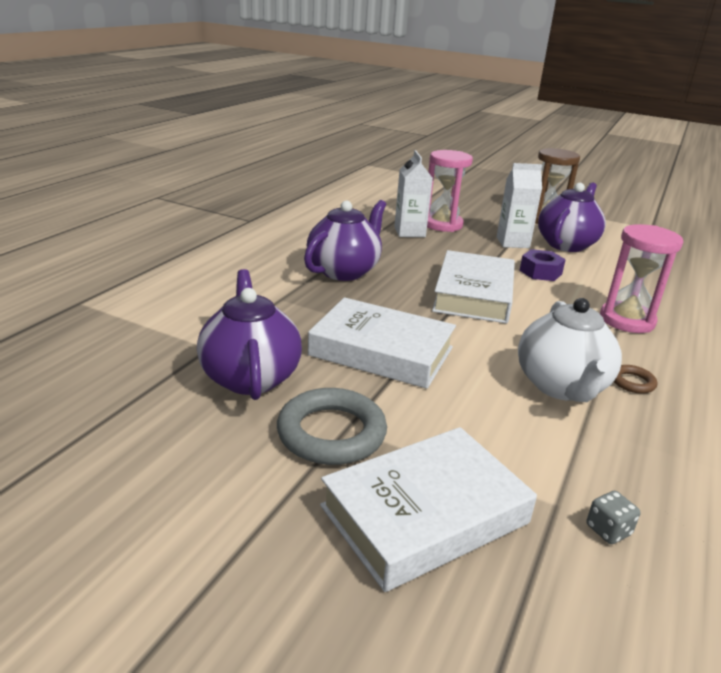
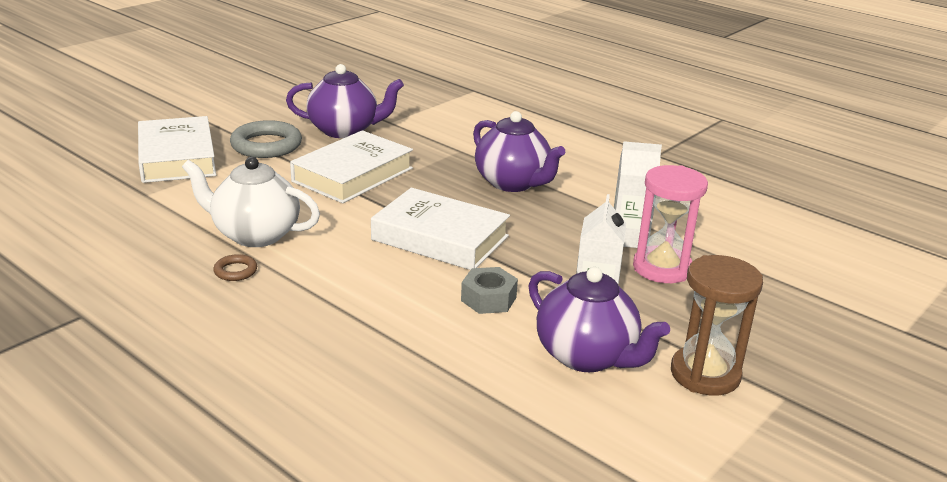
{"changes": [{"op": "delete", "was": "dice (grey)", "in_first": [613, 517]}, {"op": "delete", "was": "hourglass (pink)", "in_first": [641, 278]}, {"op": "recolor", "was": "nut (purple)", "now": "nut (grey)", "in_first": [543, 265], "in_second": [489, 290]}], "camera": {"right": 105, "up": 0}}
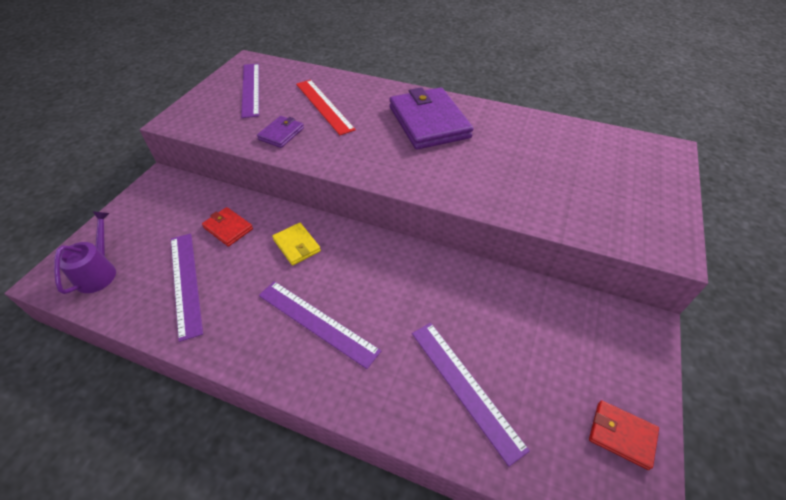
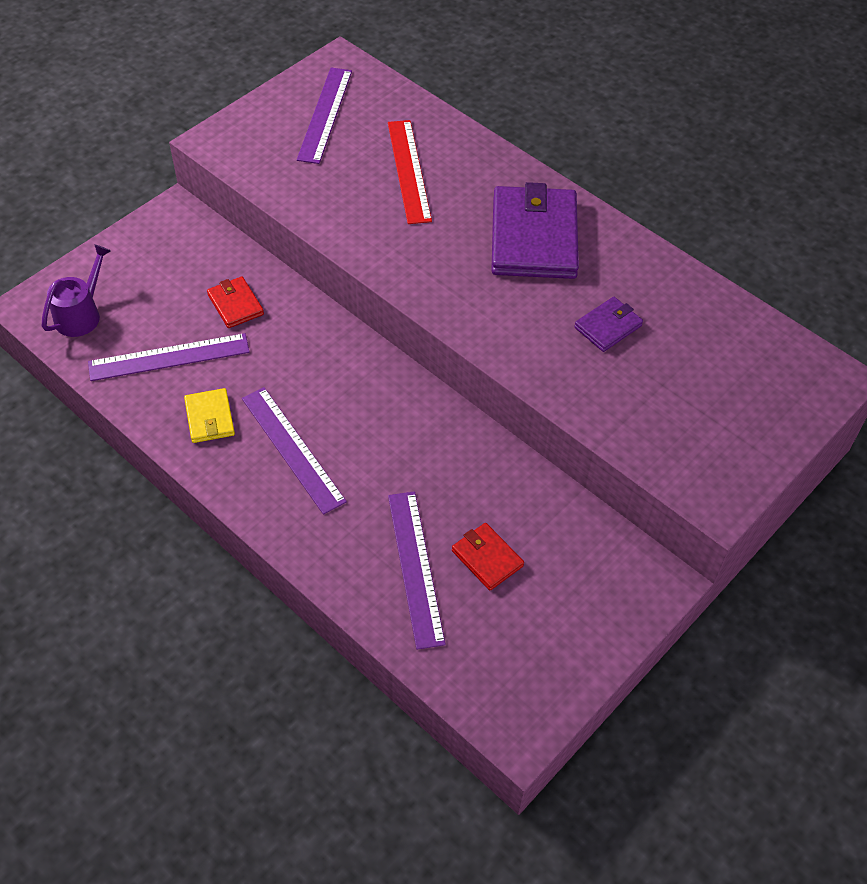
{"changes": [{"op": "move", "was": "wallet (purple)", "in_first": [280, 132], "in_second": [608, 324]}, {"op": "move", "was": "wallet (yellow)", "in_first": [296, 244], "in_second": [209, 415]}, {"op": "move", "was": "wallet (red)", "in_first": [624, 435], "in_second": [488, 557]}, {"op": "rotate", "was": "ruler (purple)", "in_first": [187, 288], "in_second": [169, 357], "clockwise": 75}], "camera": {"right": 20, "up": 5}}
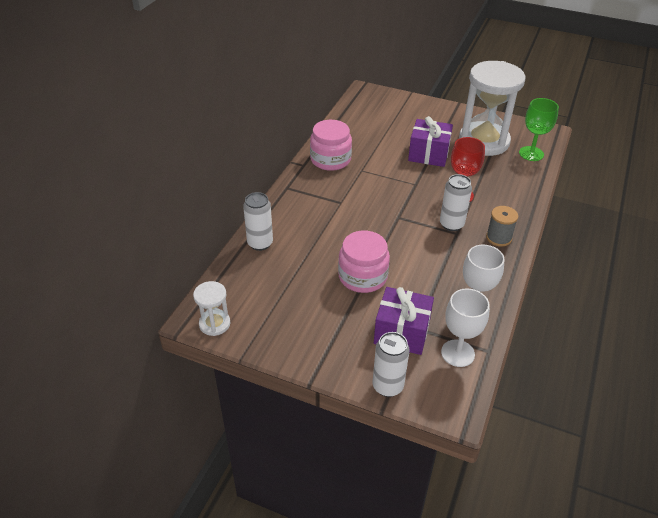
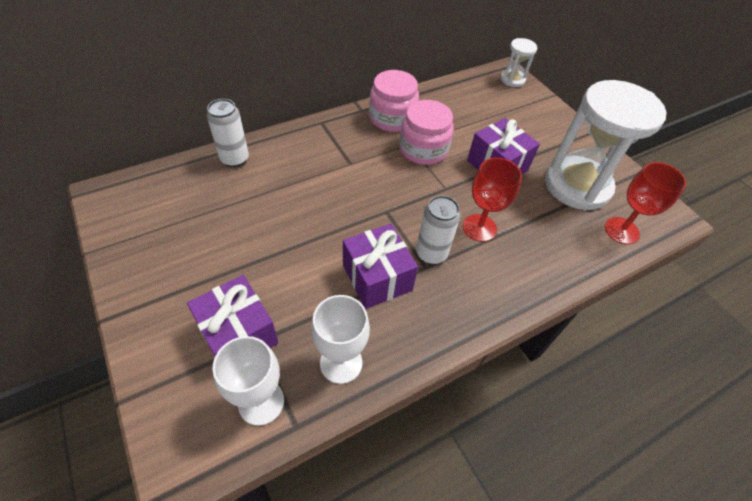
{"changes": [{"op": "delete", "was": "can (white)", "in_first": [390, 364]}, {"op": "delete", "was": "spool (grey)", "in_first": [502, 226]}, {"op": "insert", "now": "gift (purple)", "in_second": [380, 266]}, {"op": "move", "was": "hourglass (white)", "in_first": [212, 308], "in_second": [519, 62]}, {"op": "move", "was": "jar (pink)", "in_first": [364, 262], "in_second": [426, 132]}, {"op": "recolor", "was": "goblet (green)", "now": "goblet (red)", "in_first": [539, 129], "in_second": [645, 203]}], "camera": {"right": 35, "up": 10}}
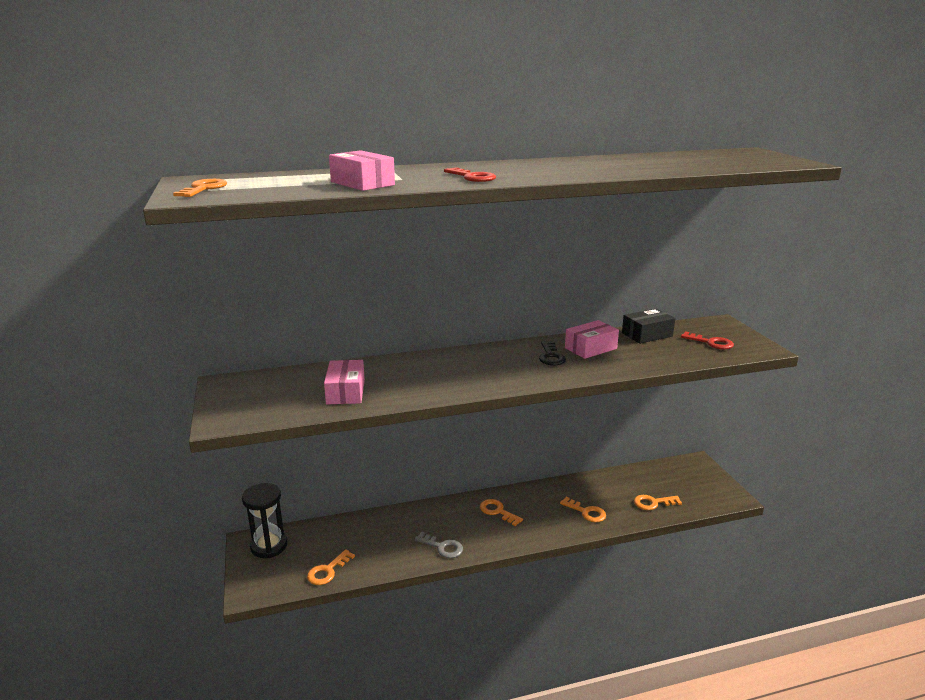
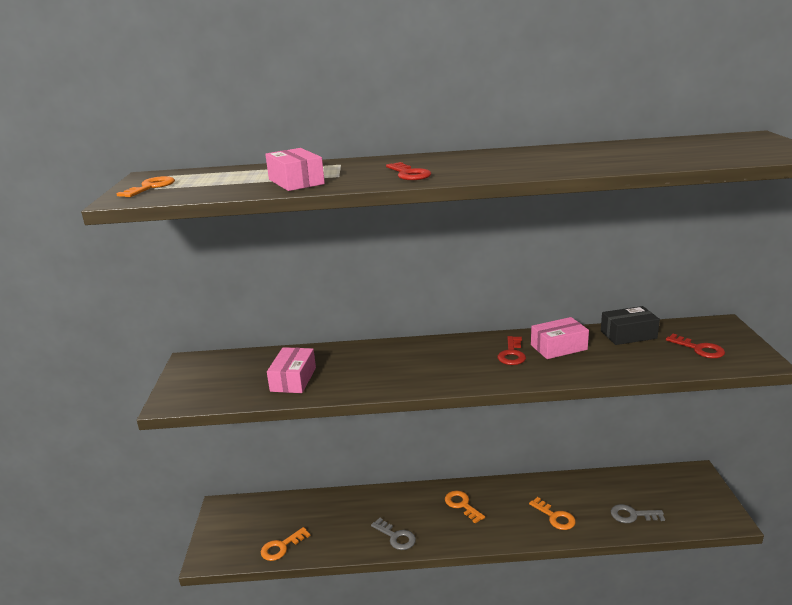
{"changes": [{"op": "delete", "was": "hourglass (black)", "in_first": [264, 520]}, {"op": "recolor", "was": "key (black)", "now": "key (red)", "in_first": [552, 353], "in_second": [512, 350]}, {"op": "recolor", "was": "key (orange)", "now": "key (grey)", "in_first": [658, 502], "in_second": [638, 513]}], "camera": {"right": 15, "up": 0}}
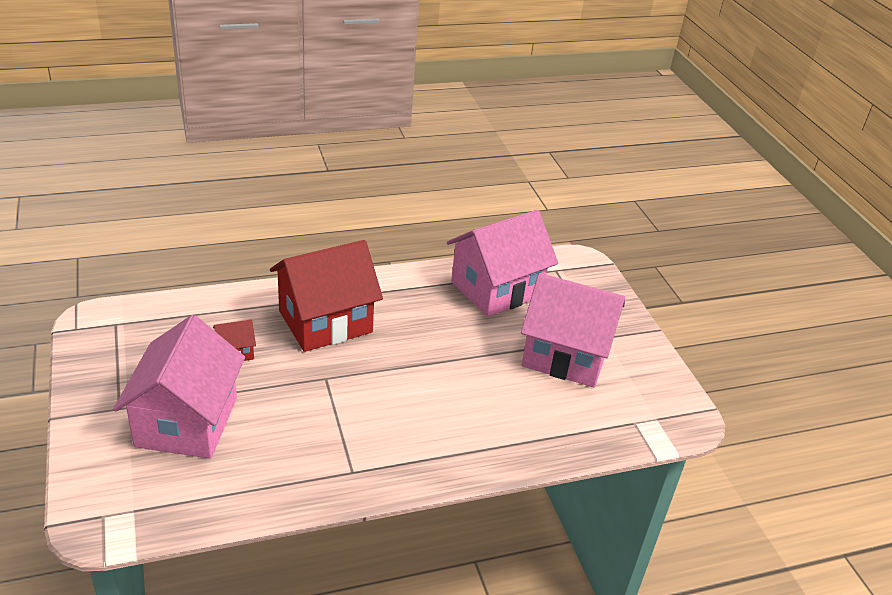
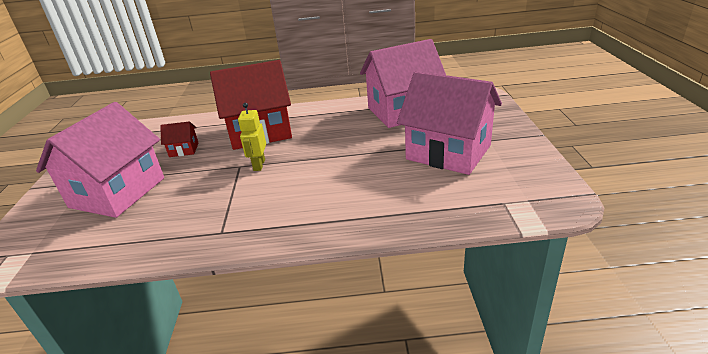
{"changes": [{"op": "insert", "now": "robot (yellow)", "in_second": [252, 137]}], "camera": {"right": 20, "up": -5}}
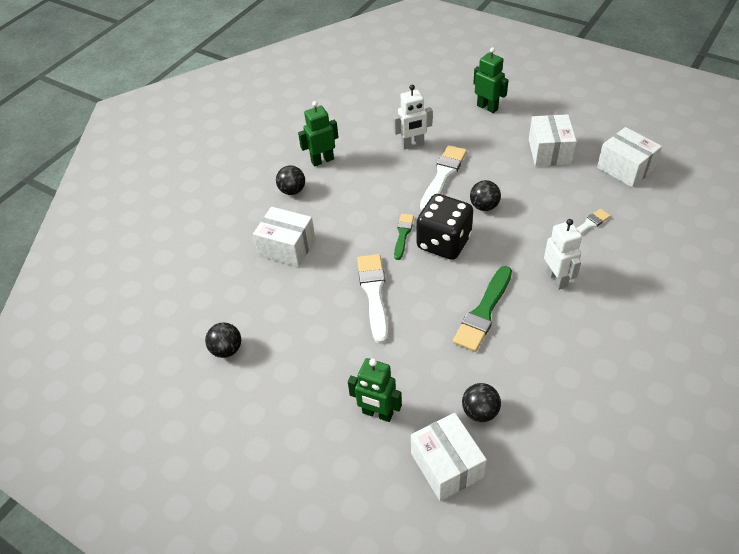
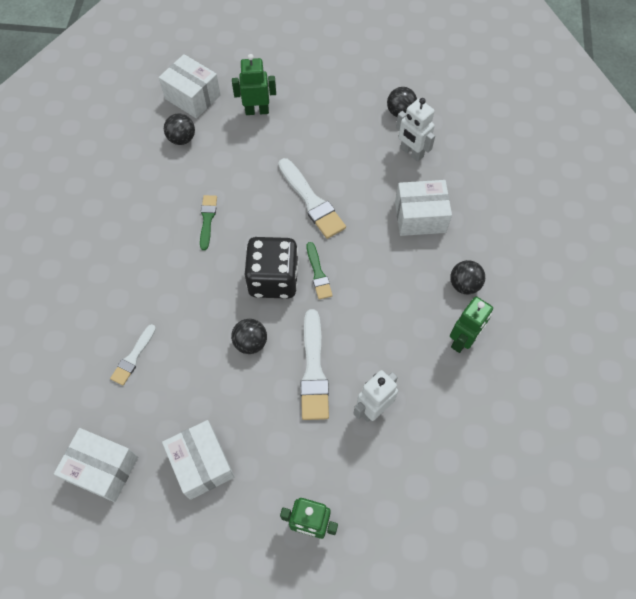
{"changes": [{"op": "move", "was": "robot (white)", "in_first": [563, 254], "in_second": [415, 130]}, {"op": "resize", "was": "brush (green)", "in_first": [482, 309], "in_second": [208, 222], "ratio": 0.59}], "camera": {"right": 150, "up": 15}}
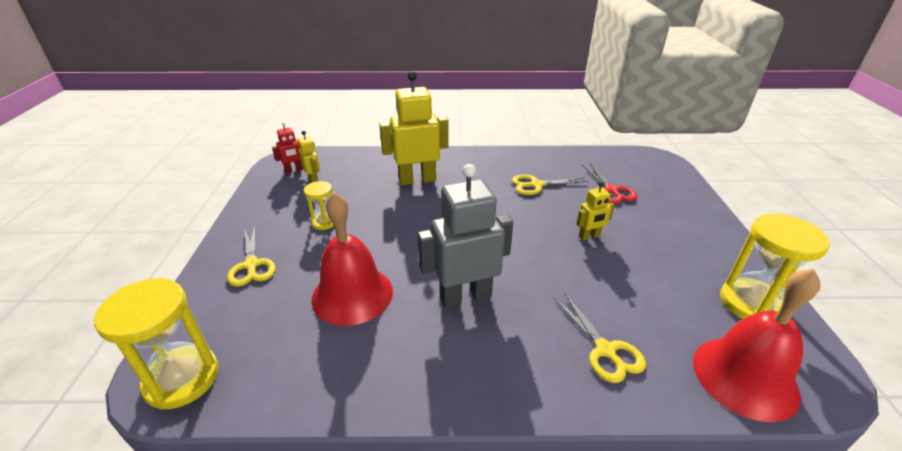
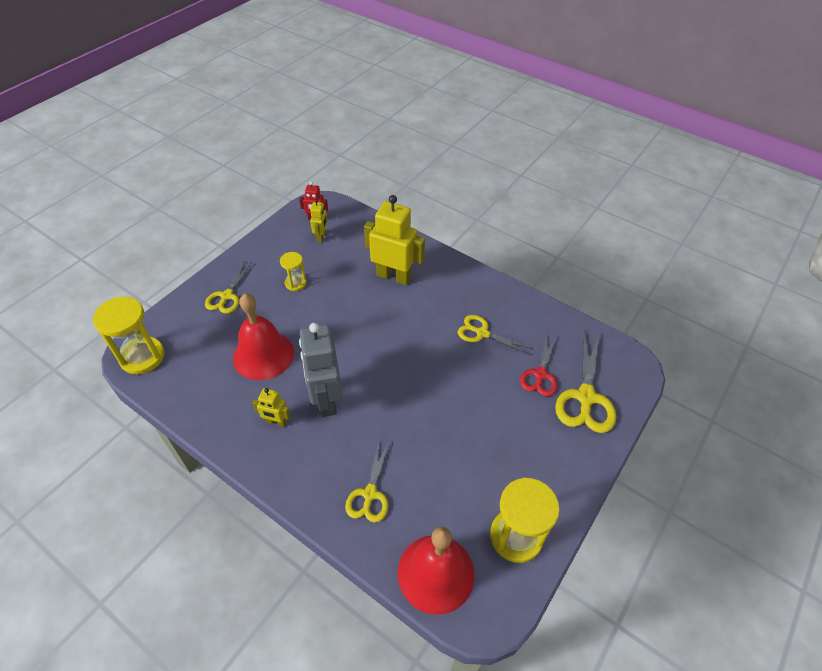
{"changes": [{"op": "insert", "now": "scissors (yellow)", "in_second": [585, 381]}, {"op": "move", "was": "robot (yellow)", "in_first": [595, 211], "in_second": [271, 407]}, {"op": "rotate", "was": "robot (grey)", "in_first": [465, 236], "in_second": [320, 370], "clockwise": -120}], "camera": {"right": 35, "up": 15}}
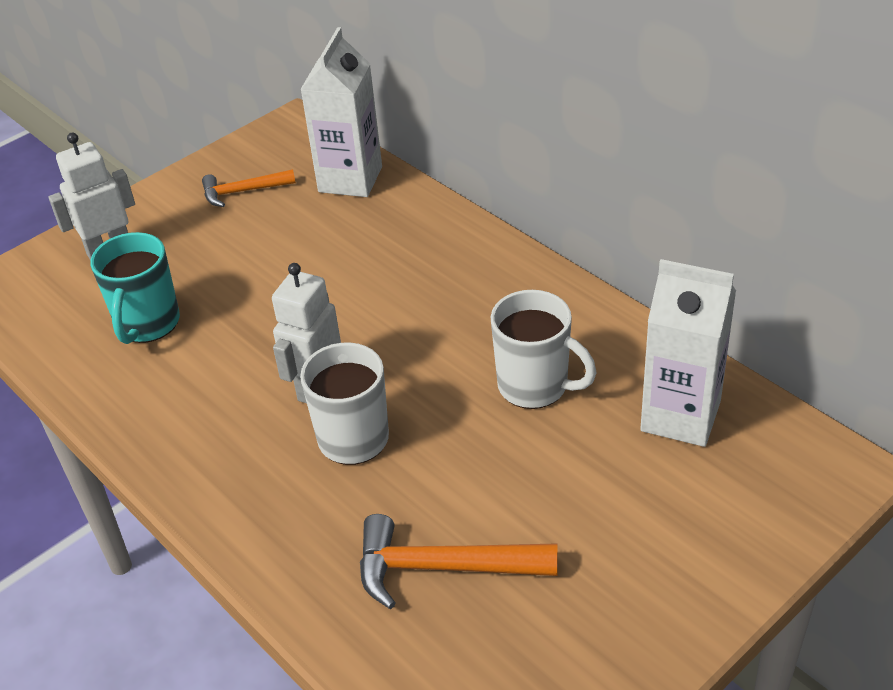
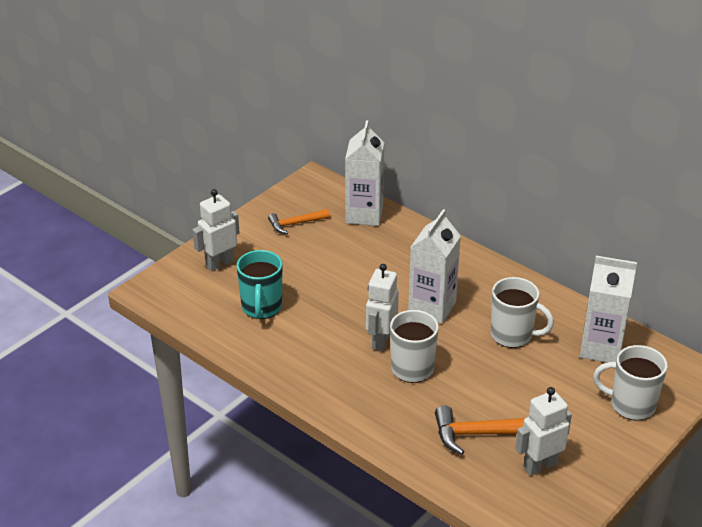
{"changes": [{"op": "insert", "now": "carton (white)", "in_second": [434, 266]}, {"op": "insert", "now": "robot (white)", "in_second": [543, 431]}, {"op": "insert", "now": "mug (white)", "in_second": [630, 383]}], "camera": {"right": -10, "up": -5}}
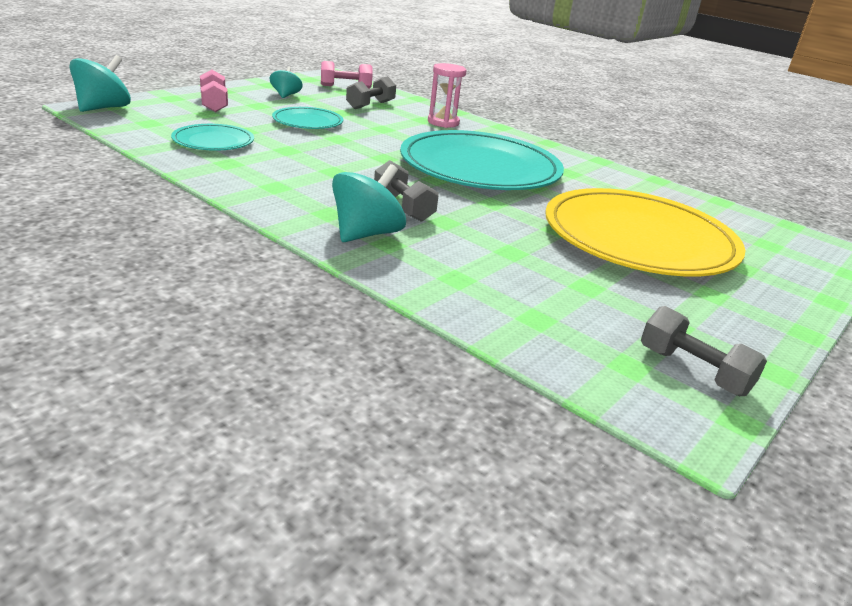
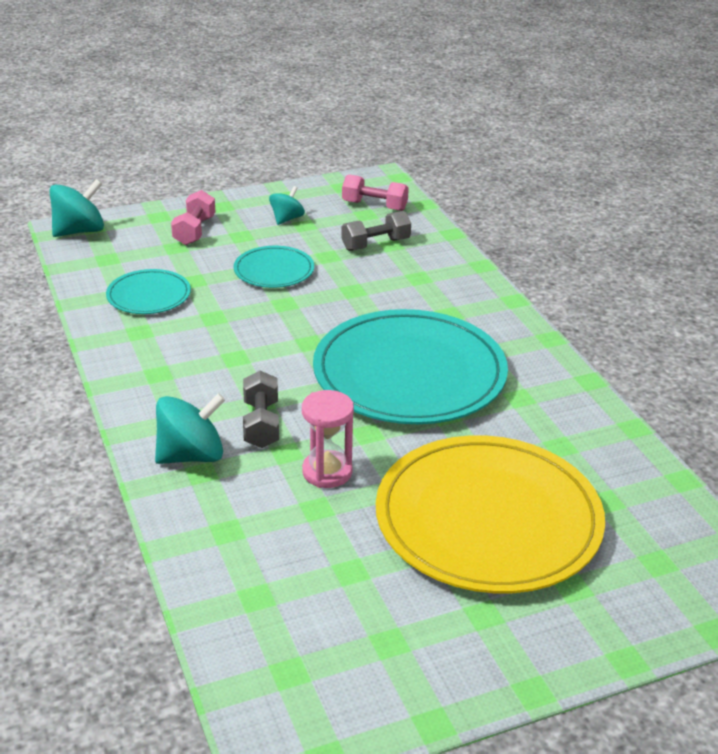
{"changes": [{"op": "delete", "was": "dumbbell (grey)", "in_first": [704, 351]}, {"op": "move", "was": "hourglass (pink)", "in_first": [447, 95], "in_second": [328, 439]}], "camera": {"right": 30, "up": 5}}
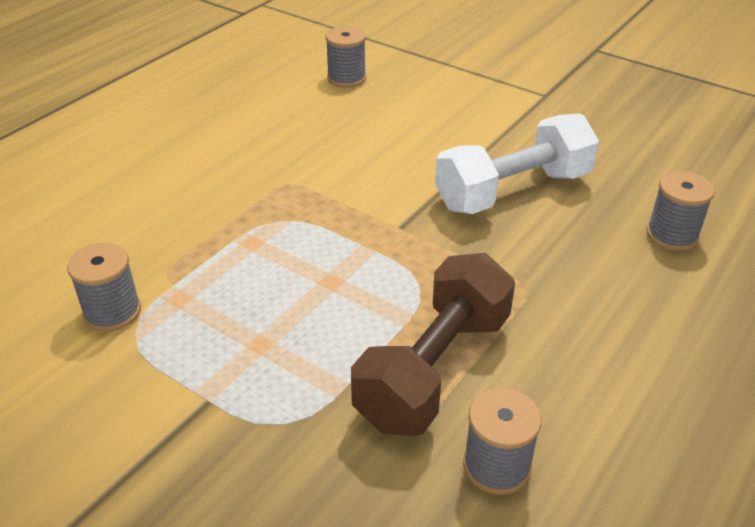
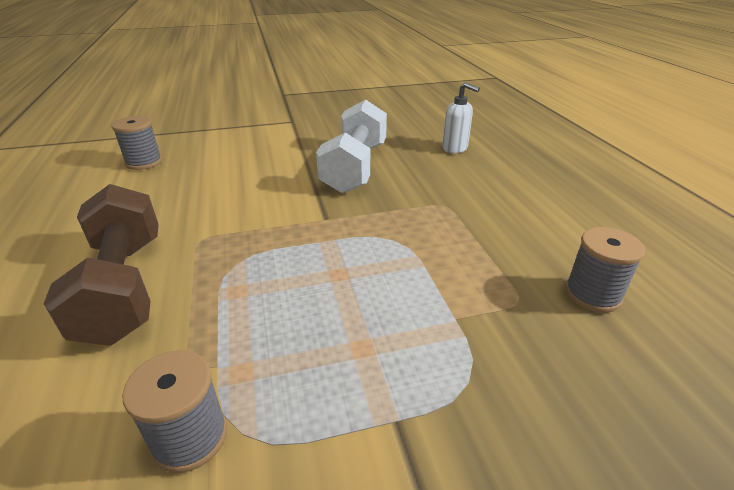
{"changes": [{"op": "move", "was": "dumbbell (brown)", "in_first": [433, 344], "in_second": [101, 265]}, {"op": "replace", "was": "spool (grey)", "now": "soap dispenser (white)", "in_first": [681, 211], "in_second": [461, 117]}], "camera": {"right": -50, "up": -5}}
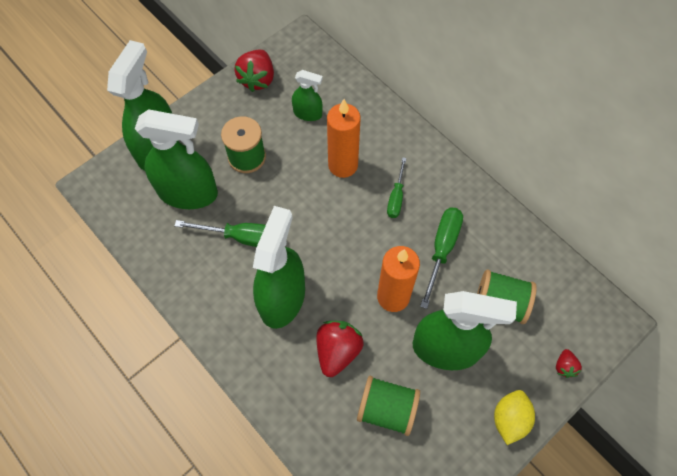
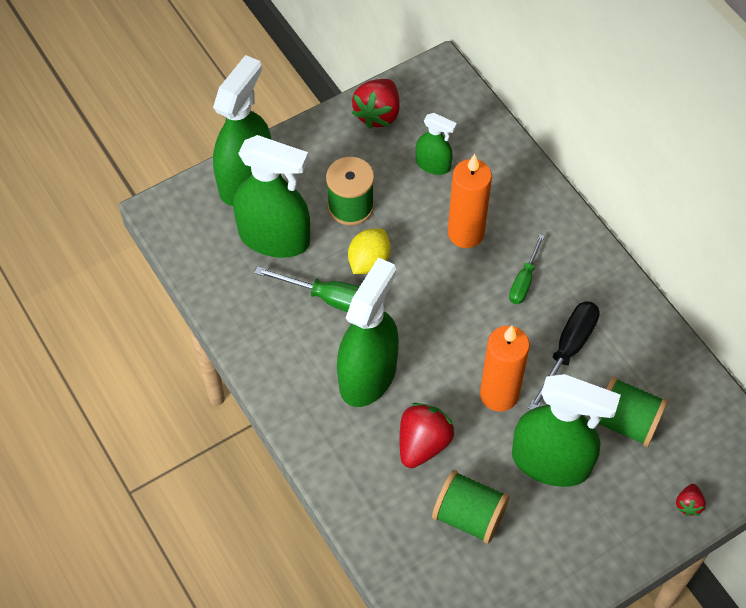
{"changes": [{"op": "move", "was": "lemon (yellow)", "in_first": [514, 417], "in_second": [369, 251]}, {"op": "recolor", "was": "screwdriver (green)", "now": "screwdriver (black)", "in_first": [441, 258], "in_second": [564, 355]}], "camera": {"right": 10, "up": -5}}
